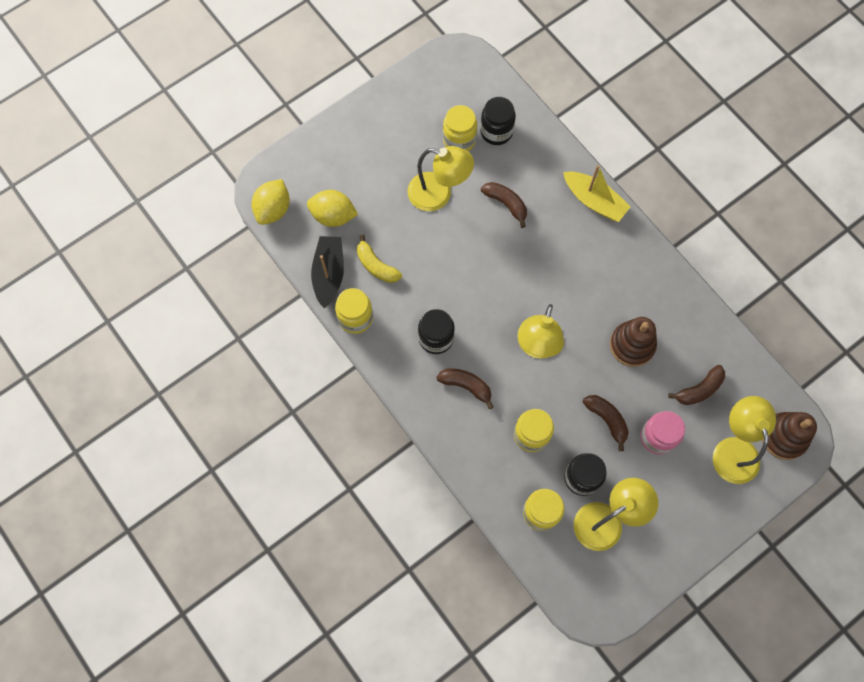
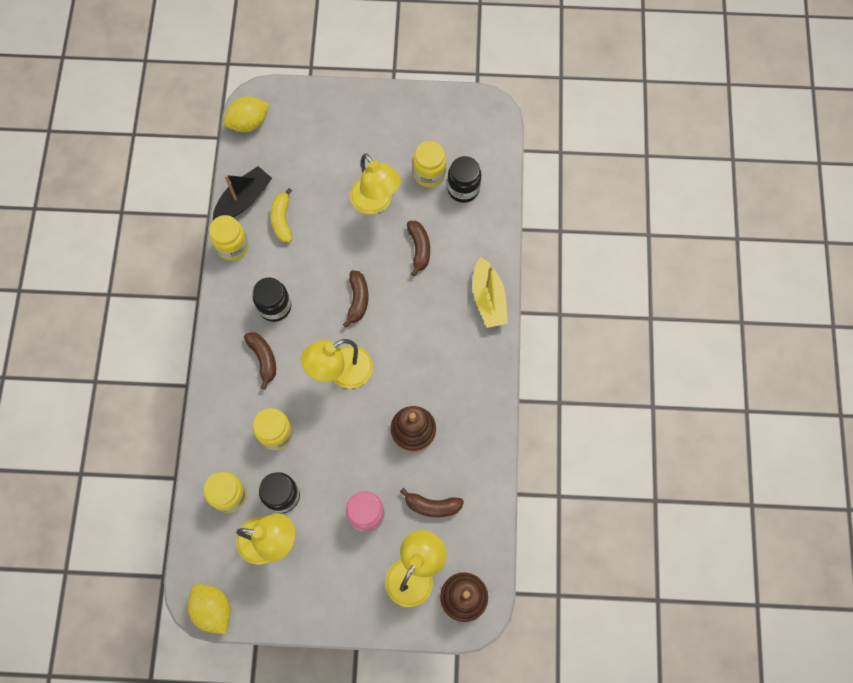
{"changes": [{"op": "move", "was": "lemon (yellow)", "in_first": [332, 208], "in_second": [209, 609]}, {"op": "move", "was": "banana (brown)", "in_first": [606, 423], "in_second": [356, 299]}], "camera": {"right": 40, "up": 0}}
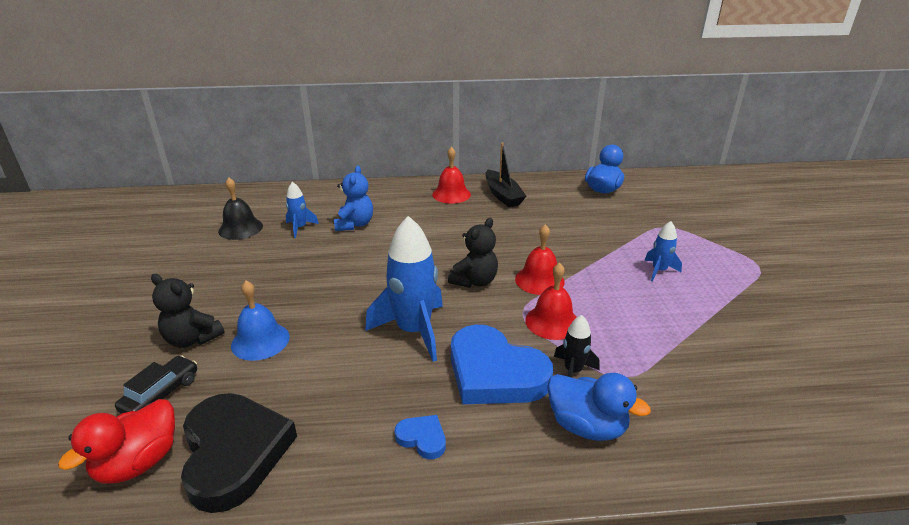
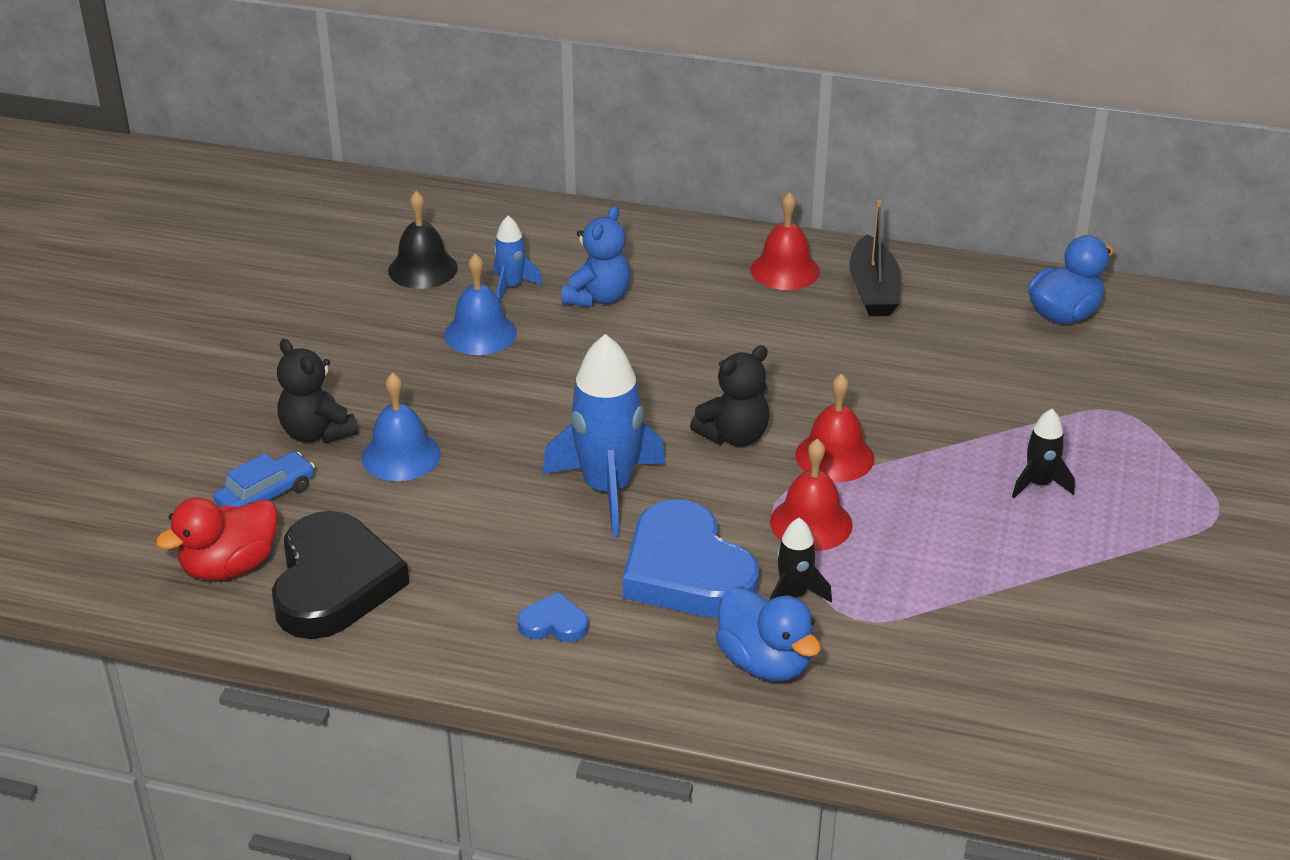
{"changes": [{"op": "insert", "now": "bell (blue)", "in_second": [480, 304]}, {"op": "recolor", "was": "car (black)", "now": "car (blue)", "in_first": [156, 384], "in_second": [264, 479]}, {"op": "recolor", "was": "rocket (blue)", "now": "rocket (black)", "in_first": [663, 251], "in_second": [1043, 453]}, {"op": "rotate", "was": "heart (blue)", "in_first": [420, 437], "in_second": [553, 617], "clockwise": -45}], "camera": {"right": 20, "up": 5}}
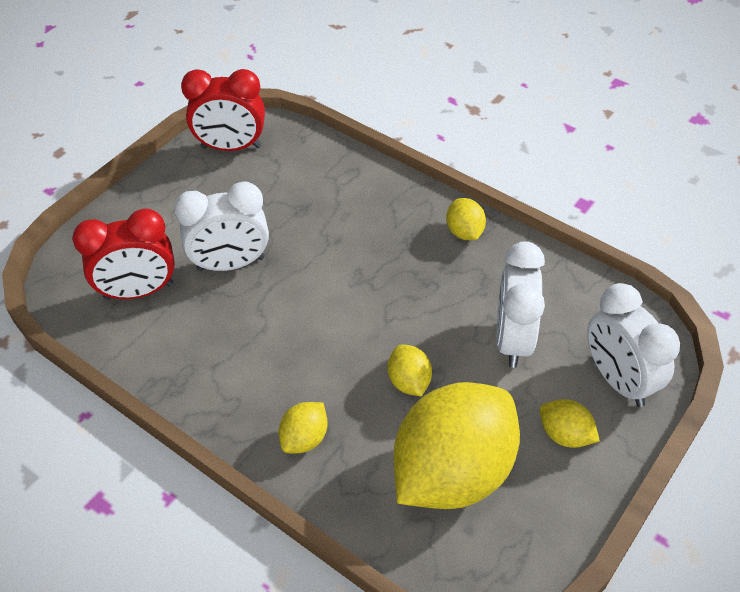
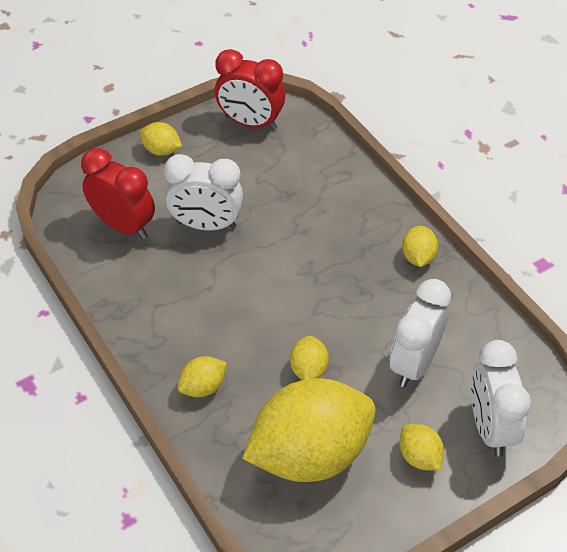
{"changes": [{"op": "insert", "now": "lemon (yellow)", "in_second": [160, 139]}, {"op": "rotate", "was": "clock (red)", "in_first": [123, 254], "in_second": [118, 193], "clockwise": -150}], "camera": {"right": 20, "up": 0}}
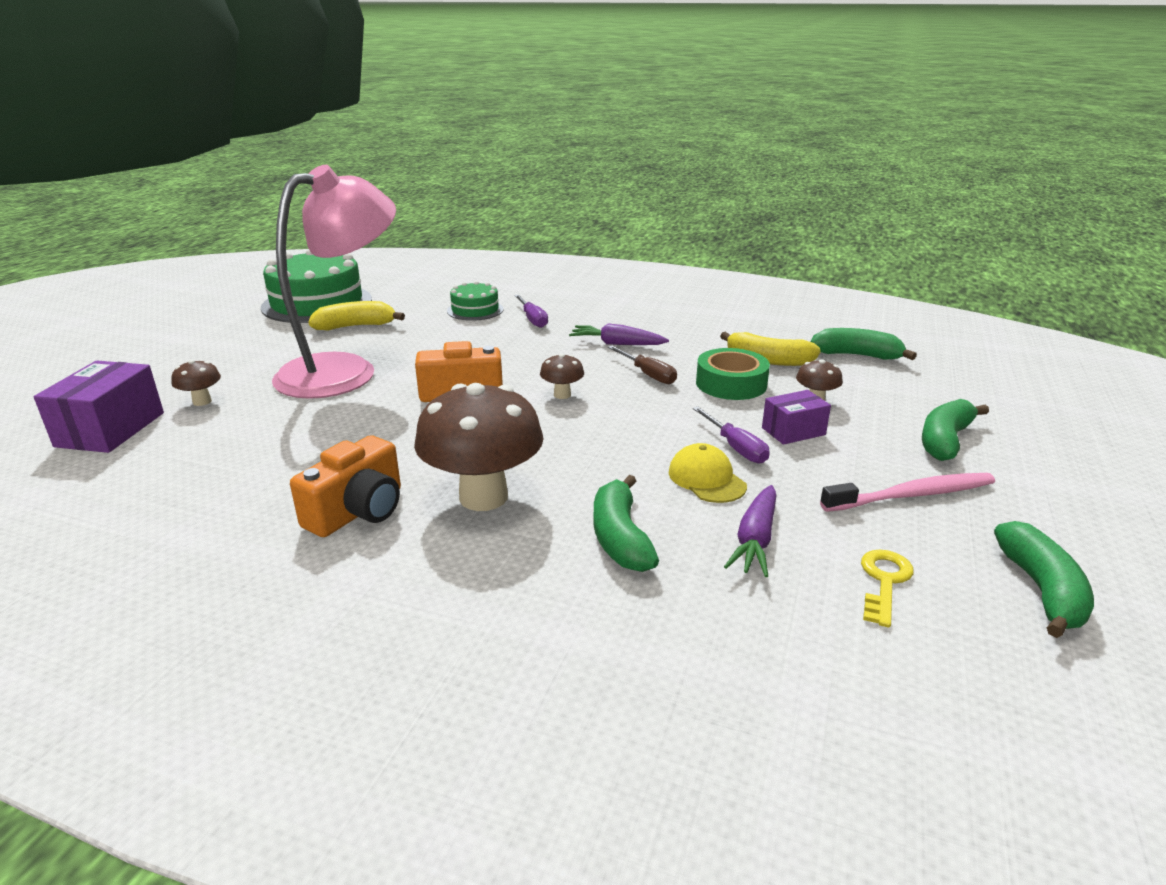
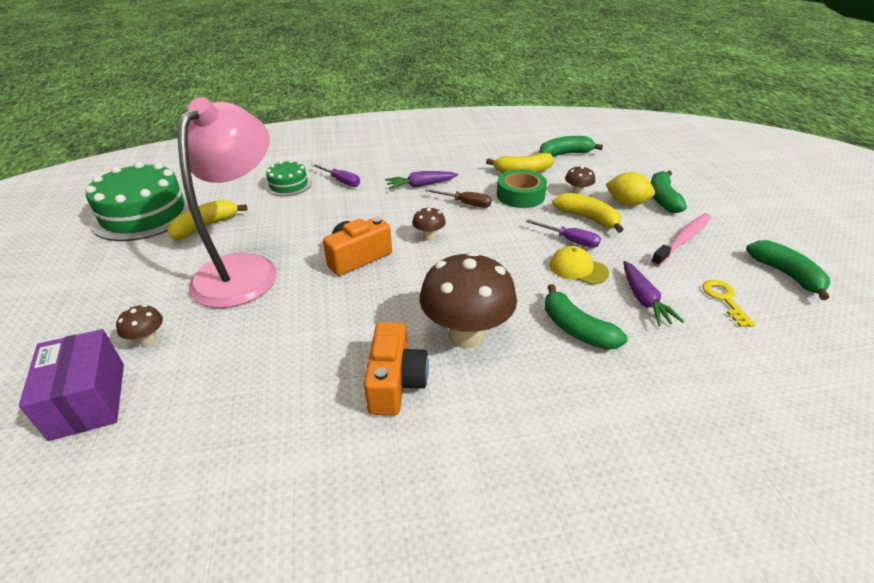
{"changes": [{"op": "insert", "now": "lemon (yellow)", "in_second": [630, 189]}, {"op": "replace", "was": "box (purple)", "now": "banana (yellow)", "in_first": [796, 417], "in_second": [588, 213]}], "camera": {"right": -30, "up": 10}}
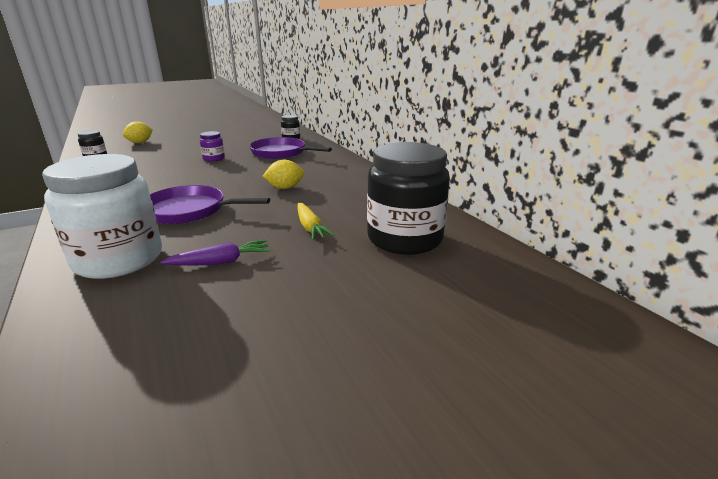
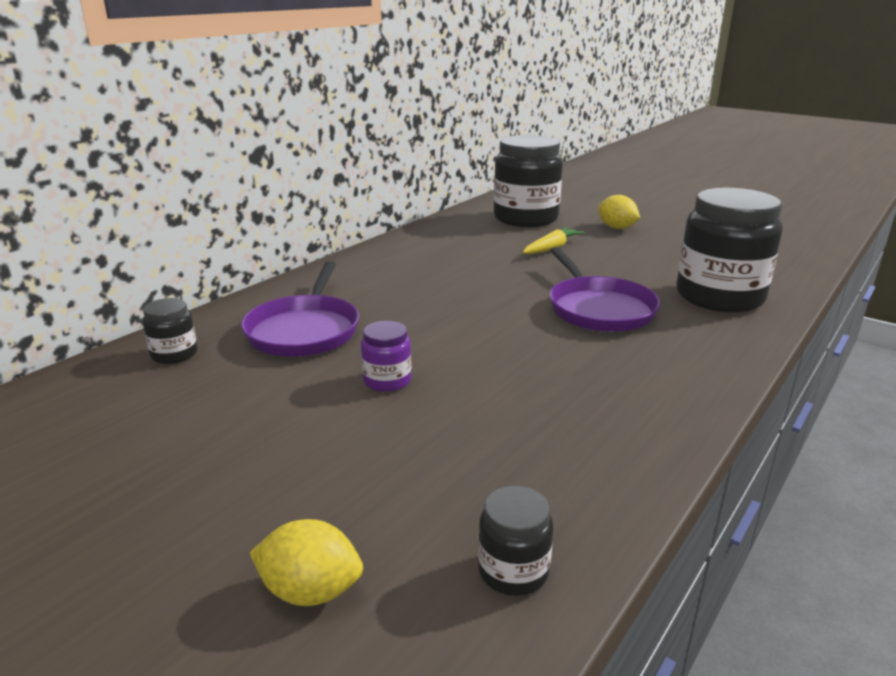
{"changes": [{"op": "delete", "was": "carrot (purple)", "in_first": [215, 253]}, {"op": "move", "was": "lemon (yellow)", "in_first": [283, 174], "in_second": [619, 212]}, {"op": "recolor", "was": "jar (white)", "now": "jar (black)", "in_first": [102, 216], "in_second": [729, 250]}], "camera": {"right": -115, "up": 0}}
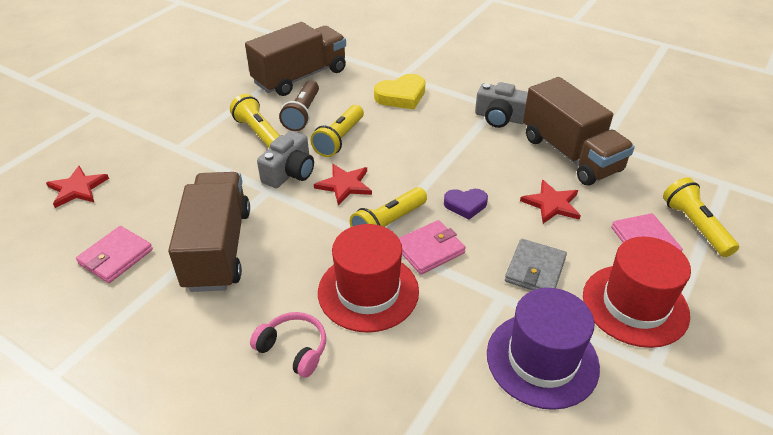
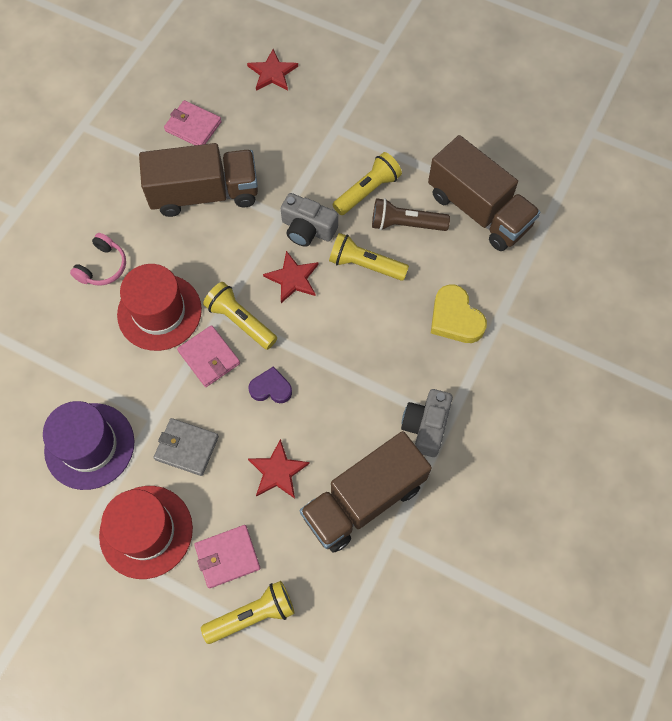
{"changes": [{"op": "rotate", "was": "heart (purple)", "in_first": [466, 204], "in_second": [270, 384], "clockwise": 105}], "camera": {"right": 85, "up": 25}}
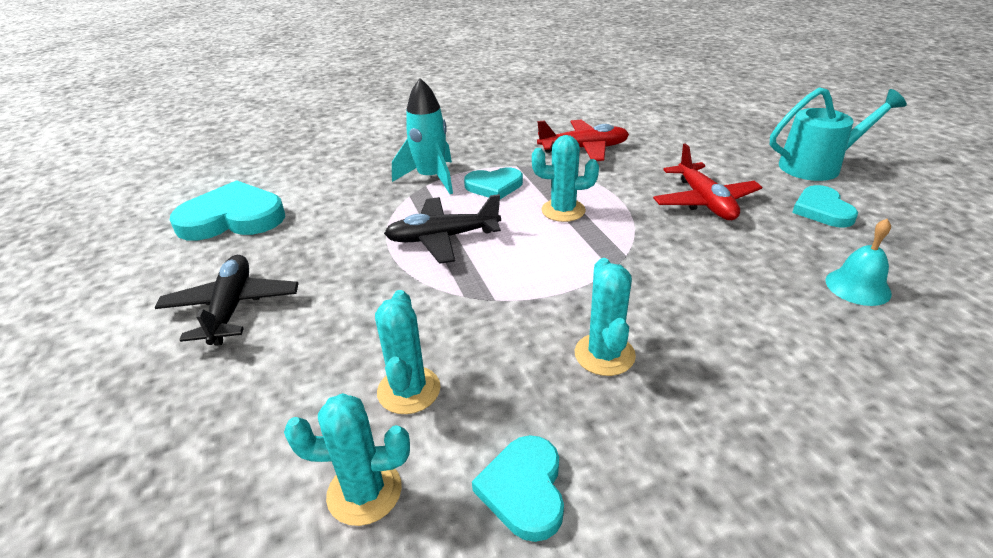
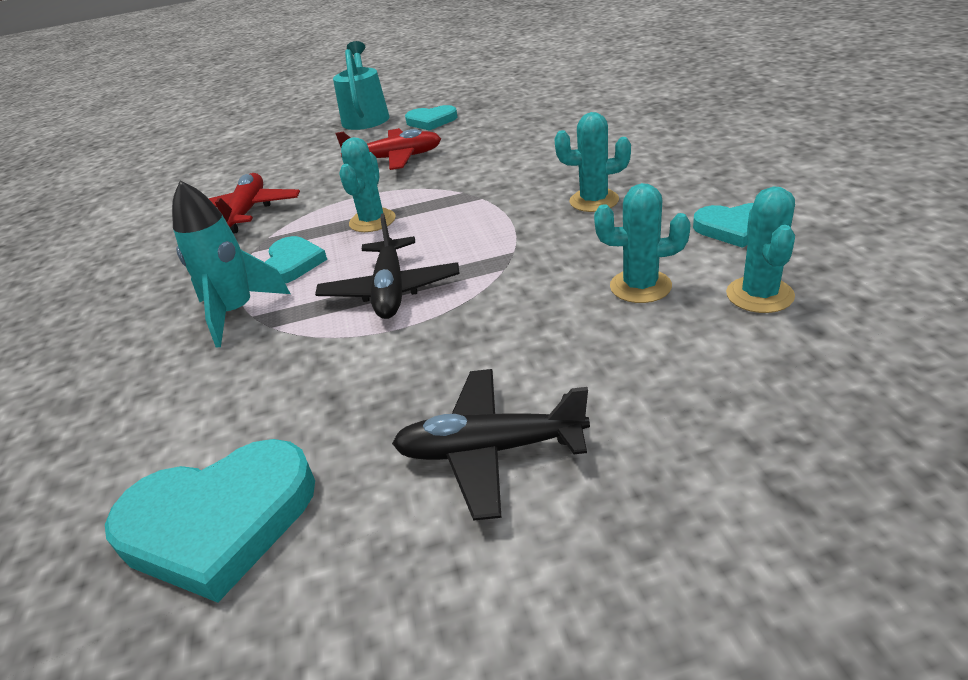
{"changes": [{"op": "delete", "was": "bell (turquoise)", "in_first": [859, 262]}, {"op": "rotate", "was": "heart (turquoise)", "in_first": [227, 210], "in_second": [210, 521], "clockwise": -105}], "camera": {"right": -80, "up": 0}}
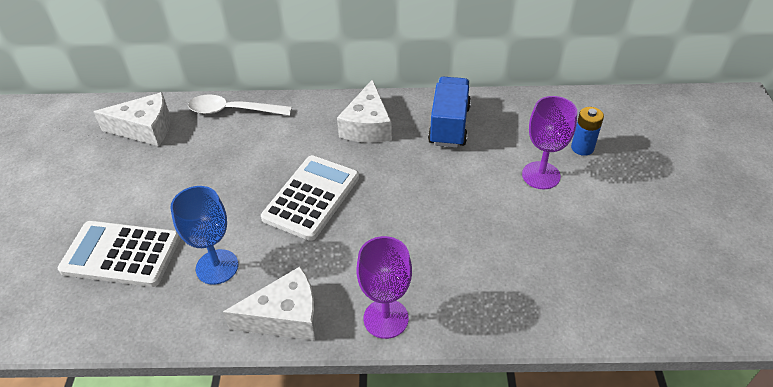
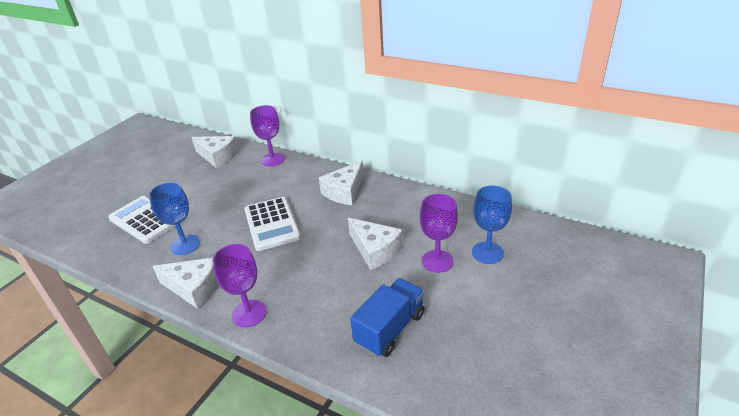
{"changes": [{"op": "insert", "now": "cheese (white)", "in_second": [375, 244]}, {"op": "move", "was": "truck (blue)", "in_first": [449, 112], "in_second": [387, 317]}, {"op": "replace", "was": "spoon (white)", "now": "goblet (purple)", "in_first": [240, 105], "in_second": [267, 135]}, {"op": "replace", "was": "battery (blue)", "now": "goblet (blue)", "in_first": [587, 131], "in_second": [492, 225]}, {"op": "rotate", "was": "calculator (white)", "in_first": [310, 198], "in_second": [272, 224], "clockwise": 105}], "camera": {"right": 30, "up": -10}}
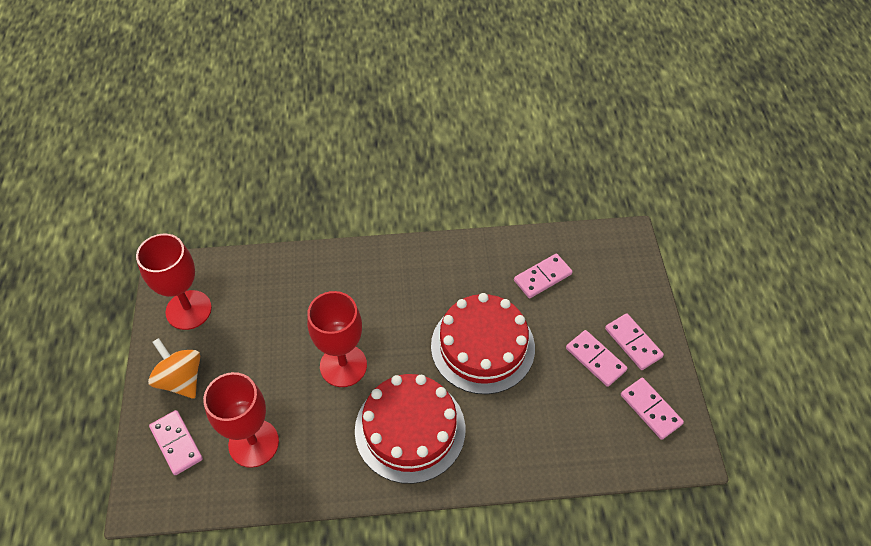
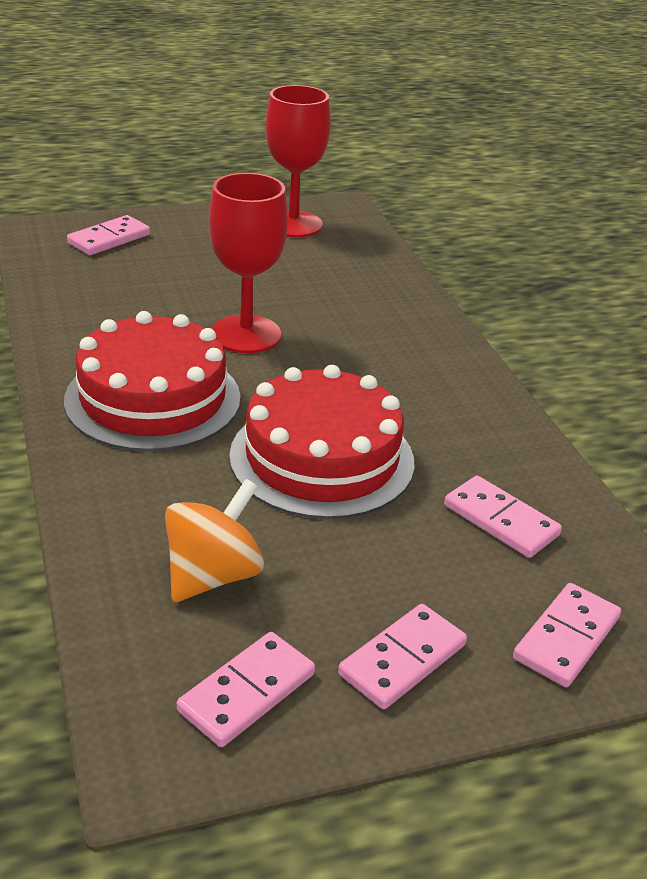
{"changes": [{"op": "delete", "was": "goblet (red)", "in_first": [241, 420]}, {"op": "move", "was": "spinning top (orange)", "in_first": [174, 368], "in_second": [214, 540]}, {"op": "move", "was": "domino (pink)", "in_first": [596, 358], "in_second": [567, 635]}], "camera": {"right": 75, "up": -20}}
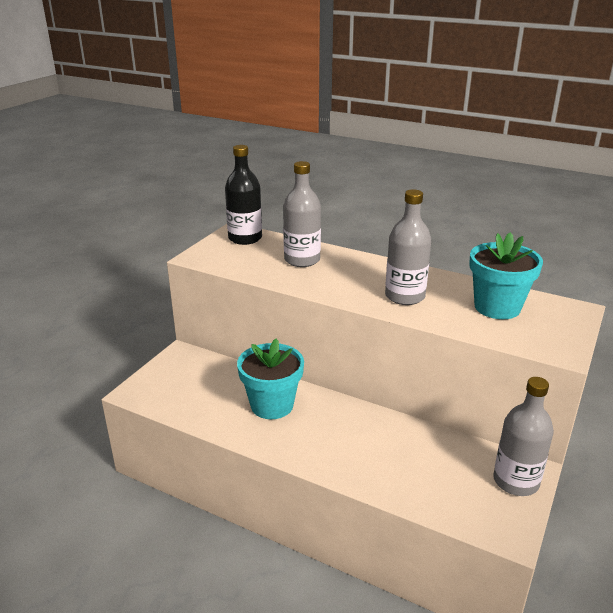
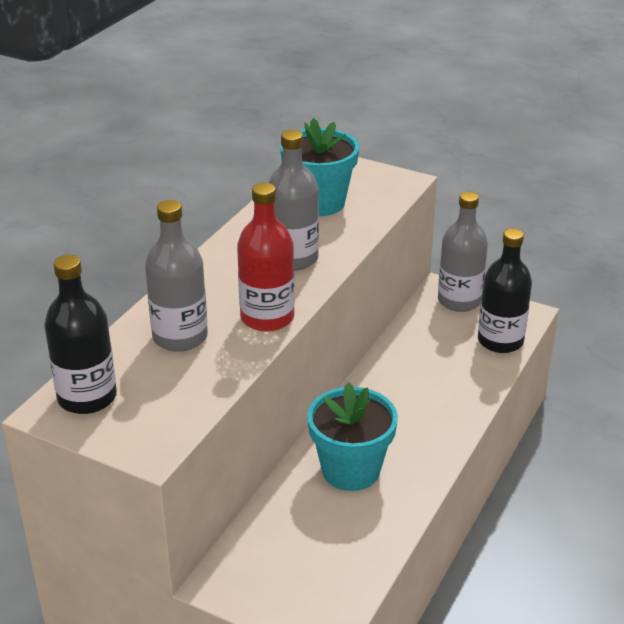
{"changes": [{"op": "insert", "now": "bottle (red)", "in_second": [266, 257]}, {"op": "insert", "now": "bottle (black)", "in_second": [505, 291]}], "camera": {"right": -90, "up": 5}}
